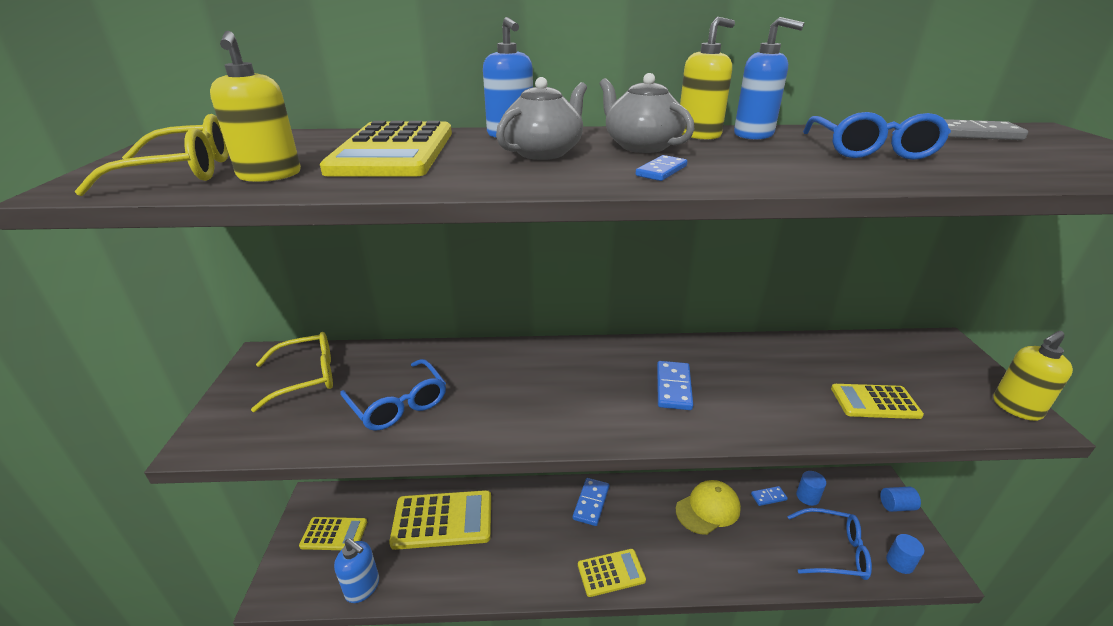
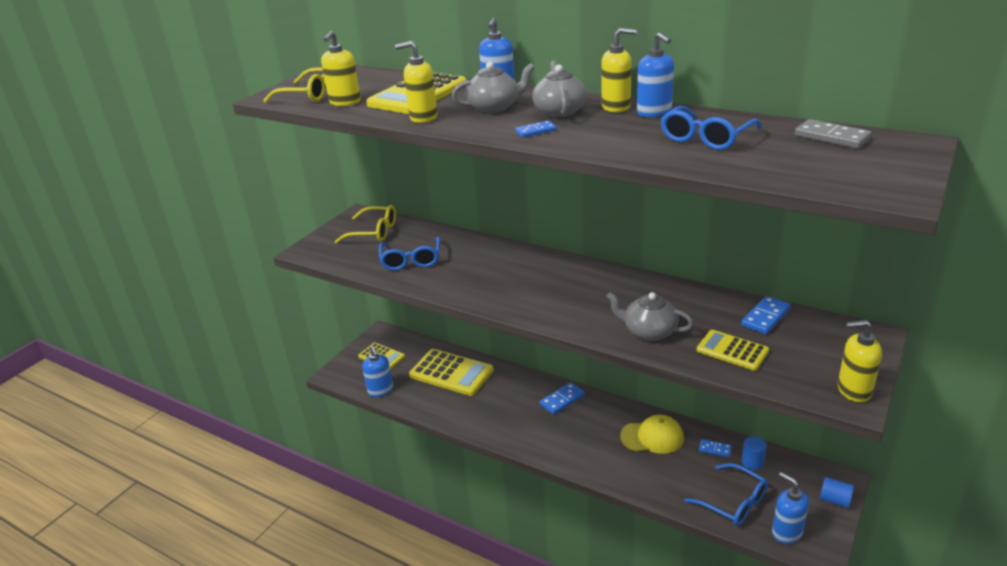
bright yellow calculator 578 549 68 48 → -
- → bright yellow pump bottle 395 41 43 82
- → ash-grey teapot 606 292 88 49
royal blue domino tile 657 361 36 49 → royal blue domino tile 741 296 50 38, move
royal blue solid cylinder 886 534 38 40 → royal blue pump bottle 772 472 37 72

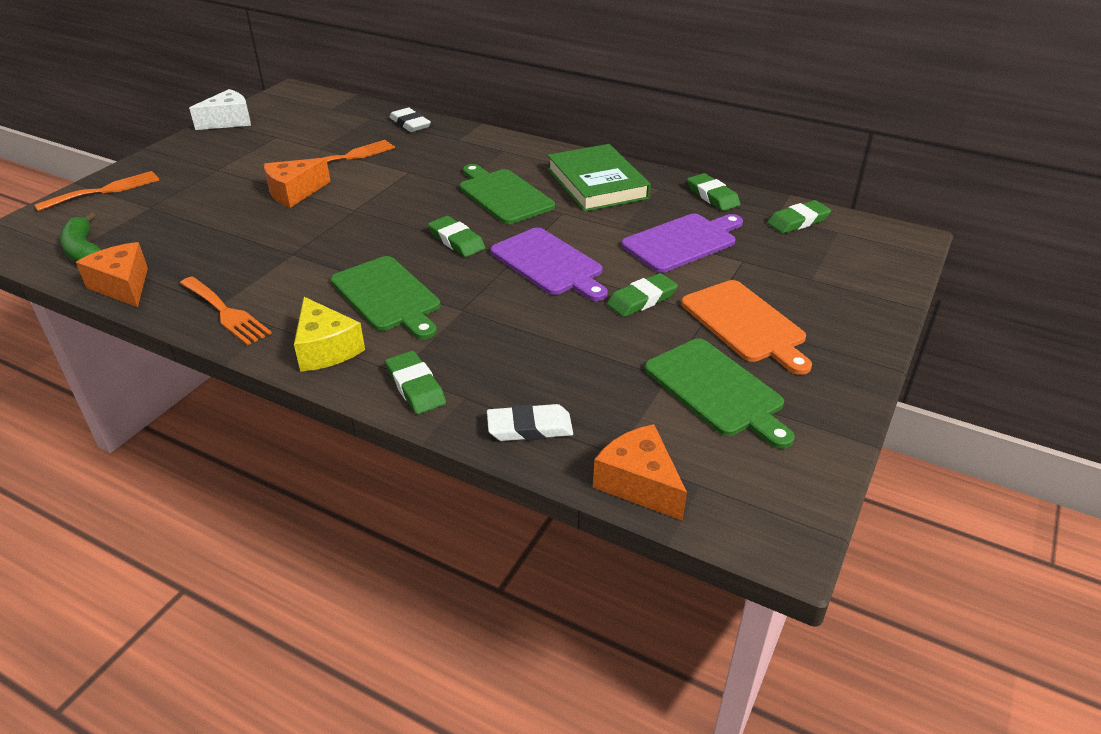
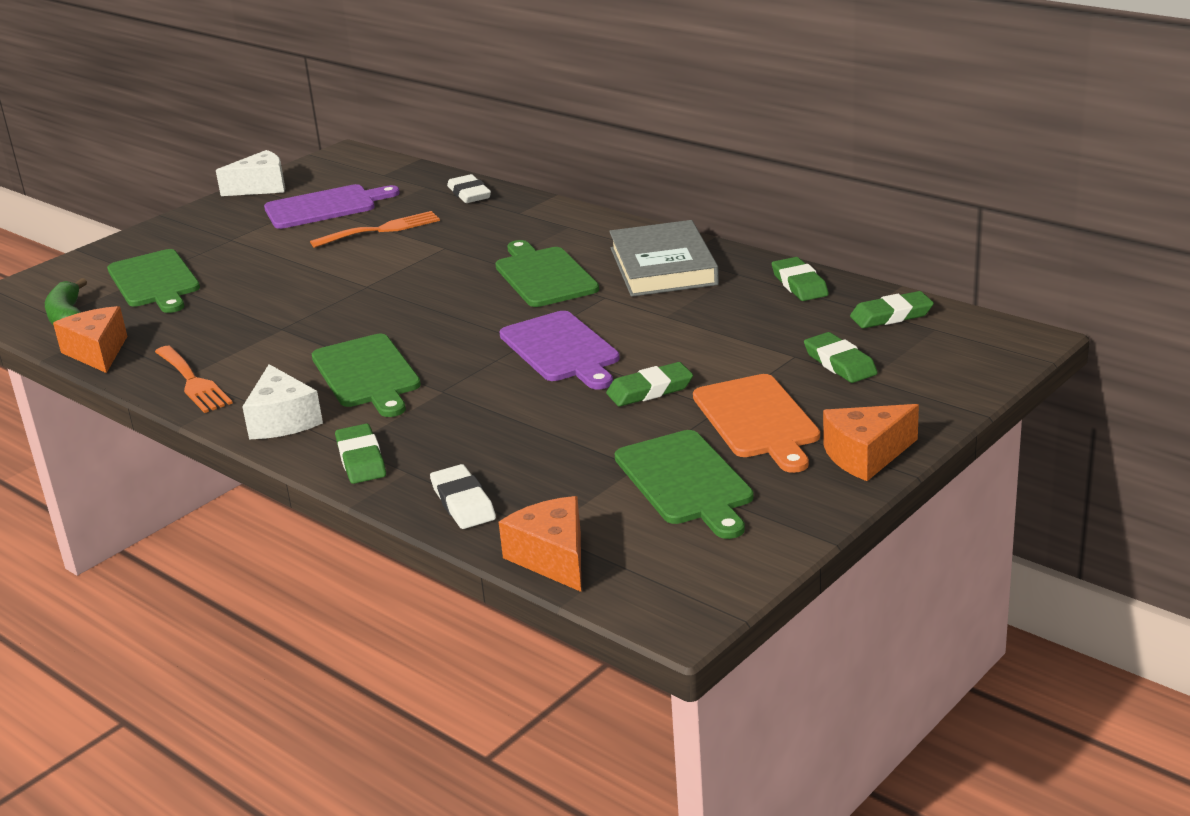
orange-coloured fork 34 171 125 40 → -
- → emerald cutting board 107 249 93 64
orange-coloured cheese 264 158 67 50 → orange-coloured cheese 823 404 96 77, move
emerald pencil eraser 428 216 57 41 → emerald pencil eraser 804 332 74 51, move
purple cutting board 621 214 122 59 → purple cutting board 264 184 136 45, move
bright yellow cheese 294 297 71 75 → snow-white cheese 242 364 81 75
emerald hardcover 548 144 103 68 → ash-grey hardcover 609 220 110 77
snow-white pencil eraser 487 404 86 37 → snow-white pencil eraser 430 464 66 65, 60 degrees clockwise

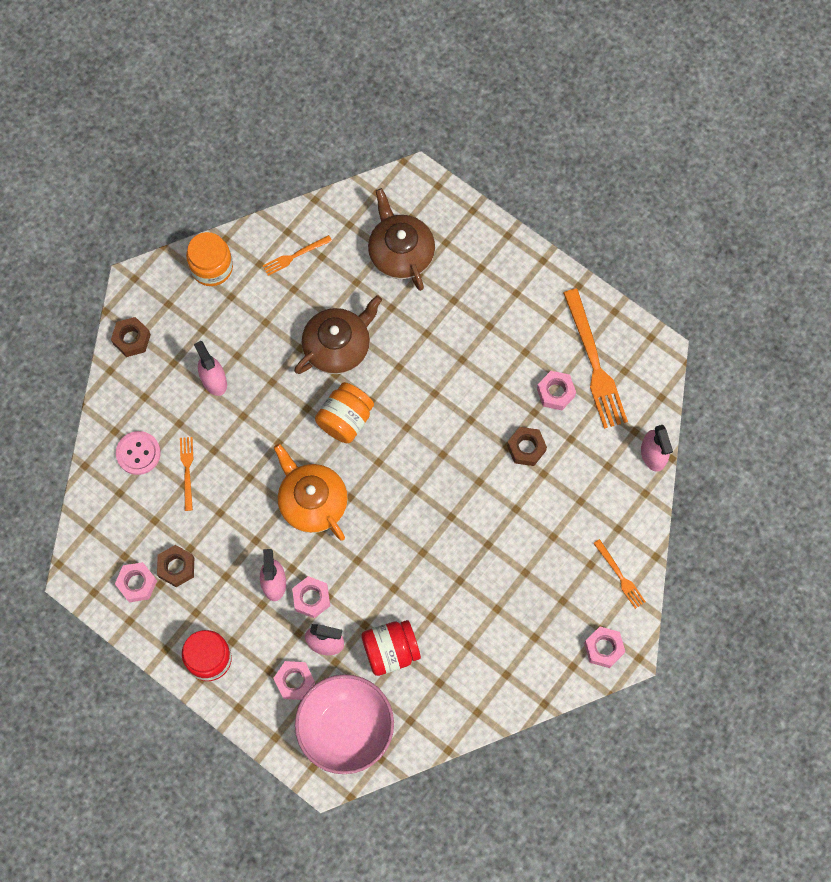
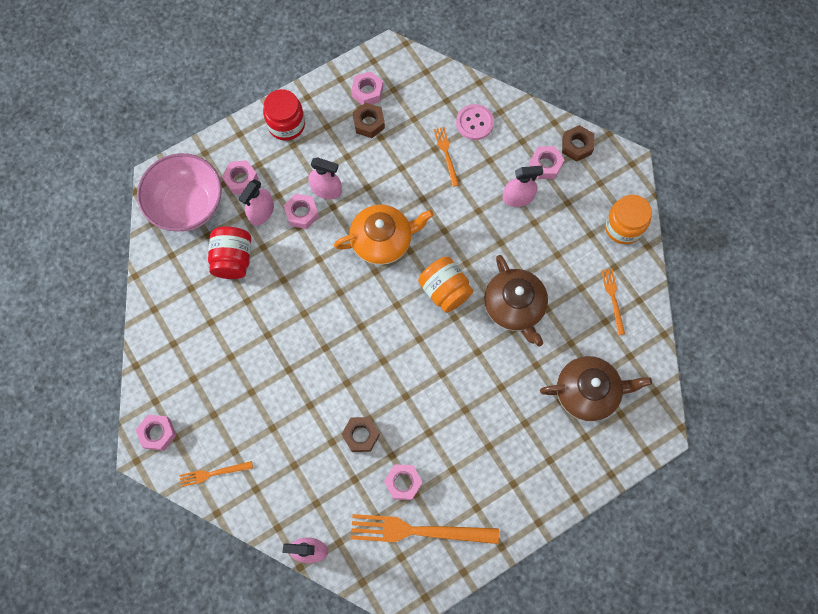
- → rose-pink nut 529 146 36 33
orange-coloured fork 180 437 13 74 → orange-coloured fork 434 127 25 60, 120 degrees counterclockwise

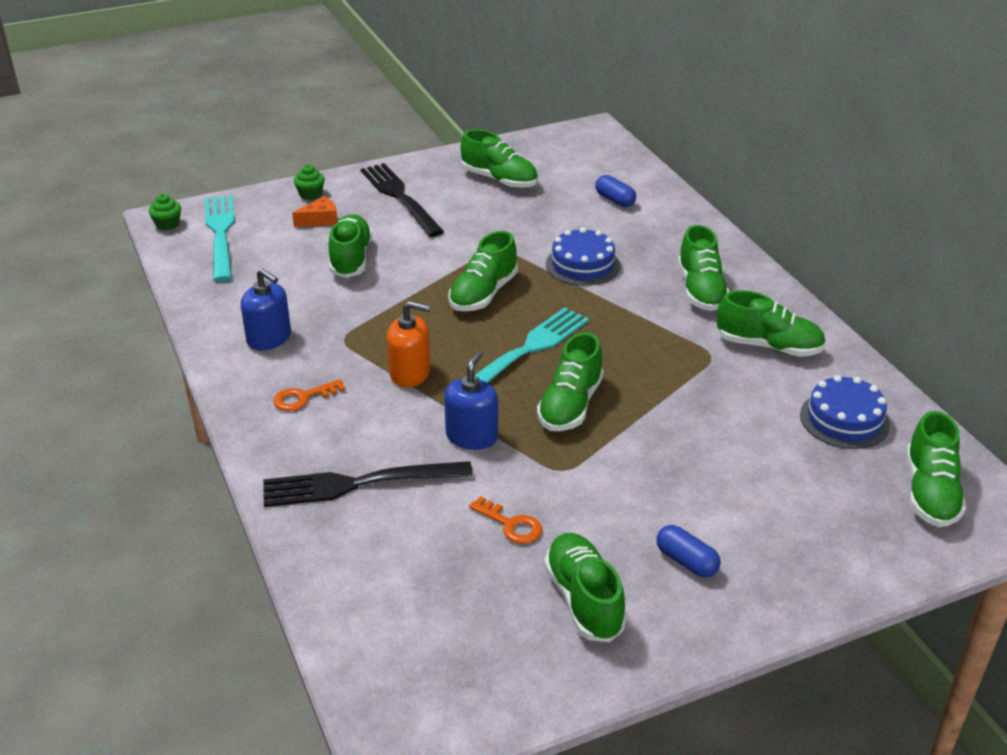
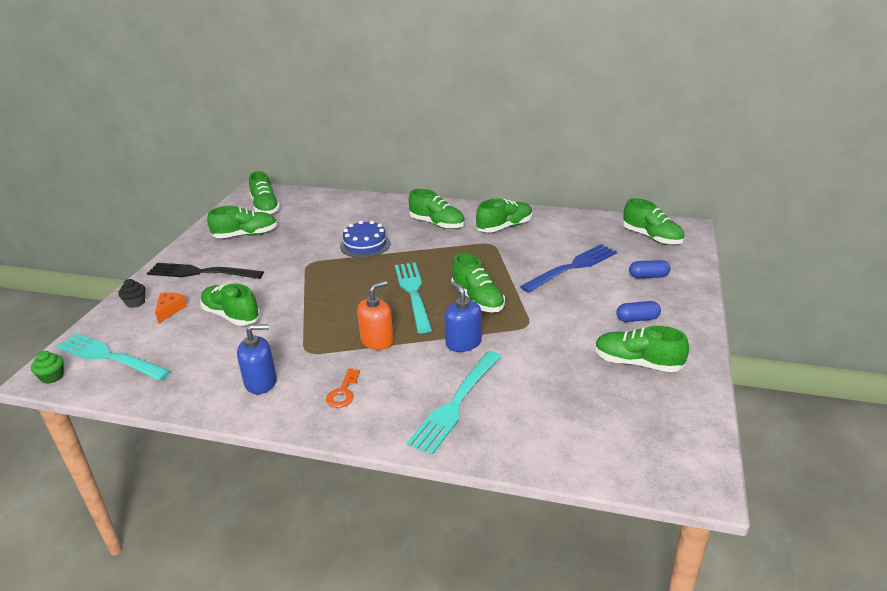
orange-coloured door key 469 496 73 48 → -
royal blue gateau 800 375 90 74 → -
- → royal blue fork 520 244 97 49
emerald shoe 448 231 70 80 → emerald shoe 249 171 31 43, move
royal blue pill shape 595 175 41 32 → royal blue pill shape 629 260 41 18, move
black fork 263 461 210 46 → turquoise fork 407 351 94 104
emerald cupcake 294 165 31 35 → black cupcake 118 279 27 29

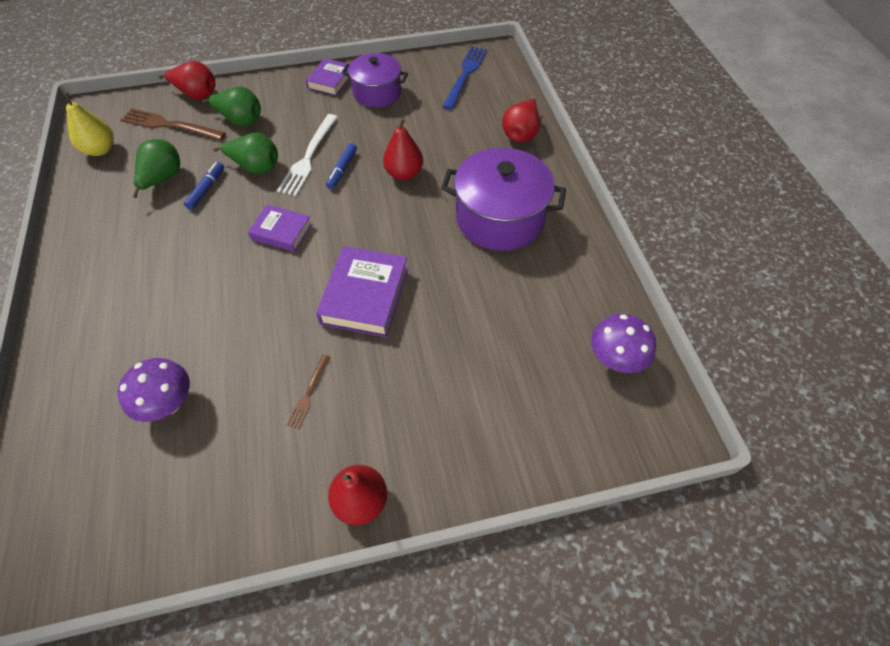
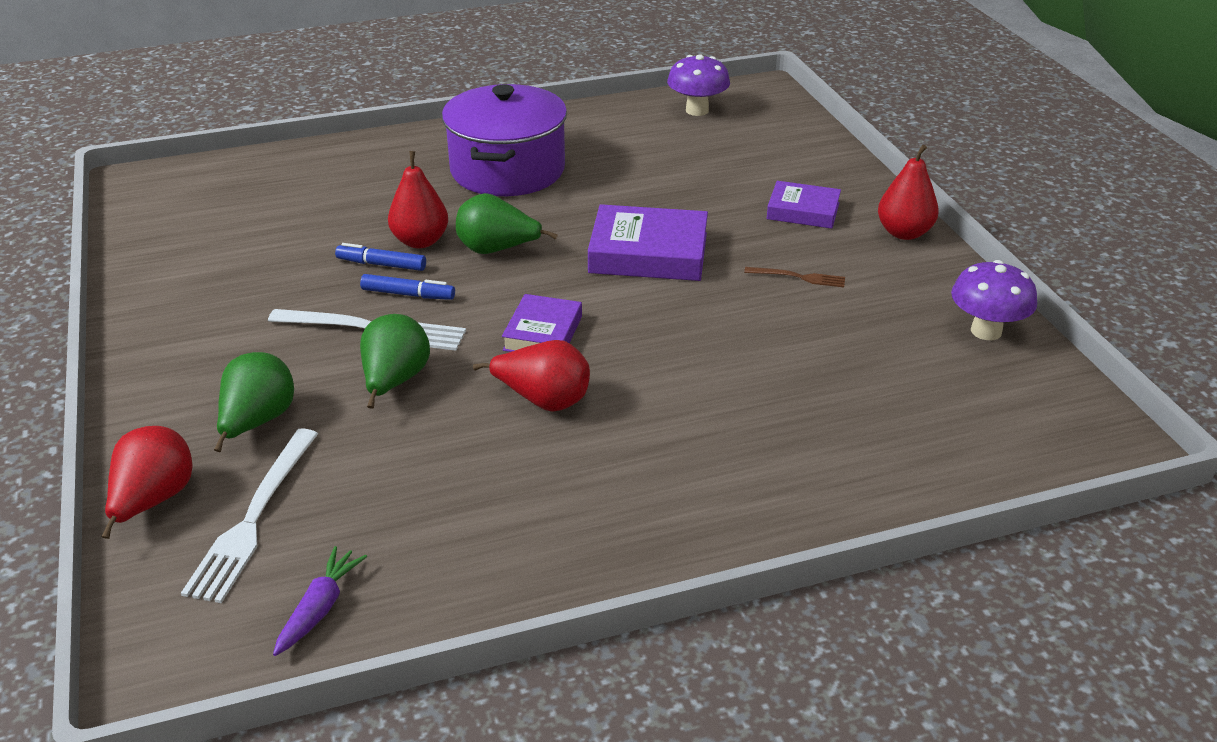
purple cooking pot 342 53 66 54 → -
royal blue fork 442 46 45 64 → -
purple toadstool 117 358 73 64 → purple toadstool 951 260 86 80, move
emerald pear fruit 133 139 47 59 → emerald pear fruit 456 193 102 61, move
royal blue marker pen 184 162 40 48 → royal blue marker pen 335 243 91 28, move
purple hardcover 306 58 44 38 → purple hardcover 767 181 74 48, move
crimson pear fruit 502 99 38 44 → crimson pear fruit 473 340 117 72, move
bright yellow pear fruit 64 93 50 63 → purple carrot 273 546 94 110
brown fork 120 108 106 32 → snow-white fork 181 428 137 175

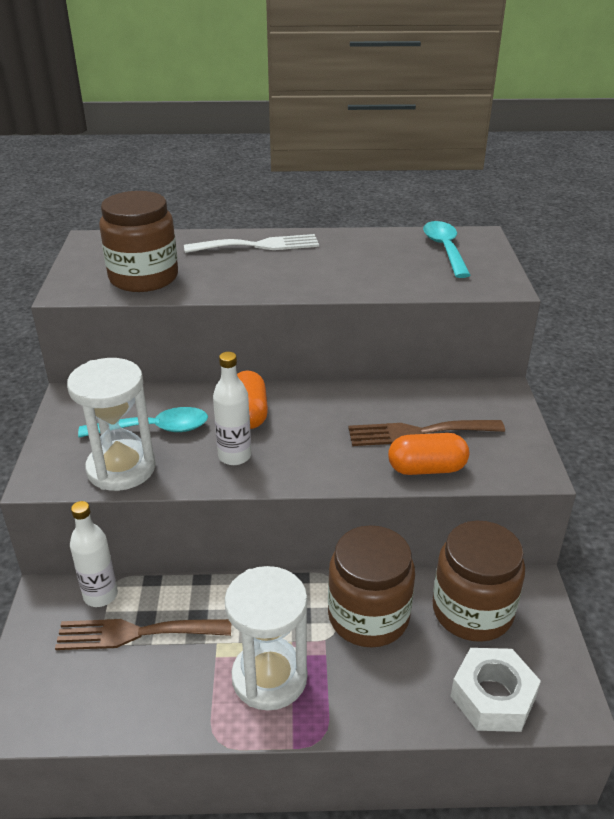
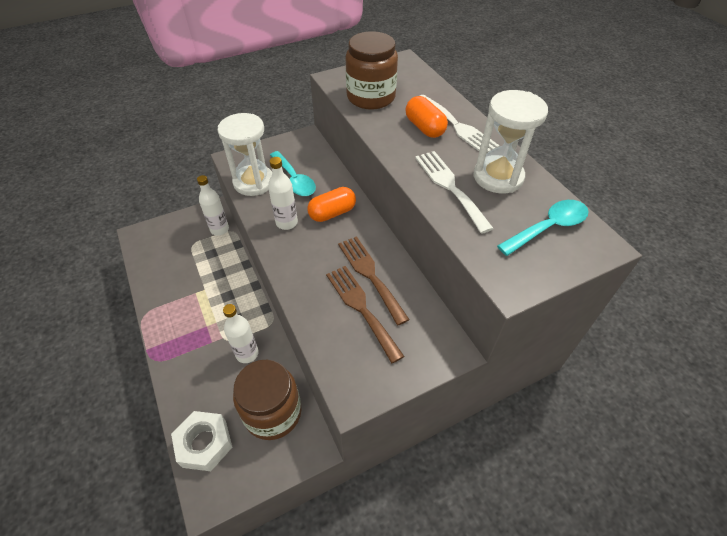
- → snow-white fork 415 151 79 83
brown fork 55 619 176 31 → brown fork 338 236 72 89, move
snow-white sand timer 225 566 83 145 → snow-white sand timer 474 90 74 104, move
orange-coloured pill shape 388 433 81 42 → orange-coloured pill shape 405 96 43 42, move
brown jam jar 328 525 87 122 → snow-white flask 223 304 36 59

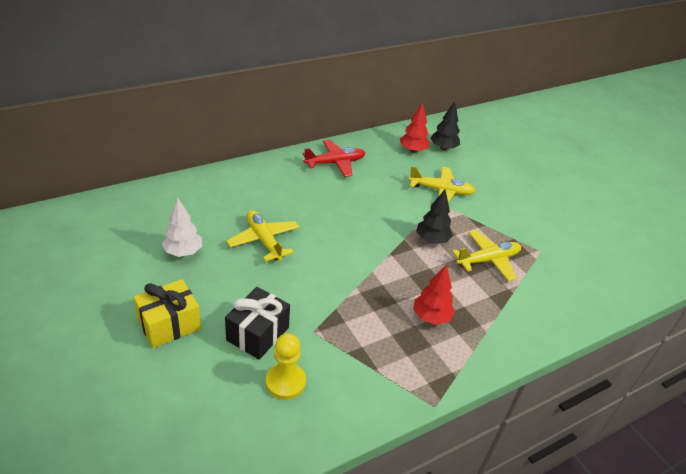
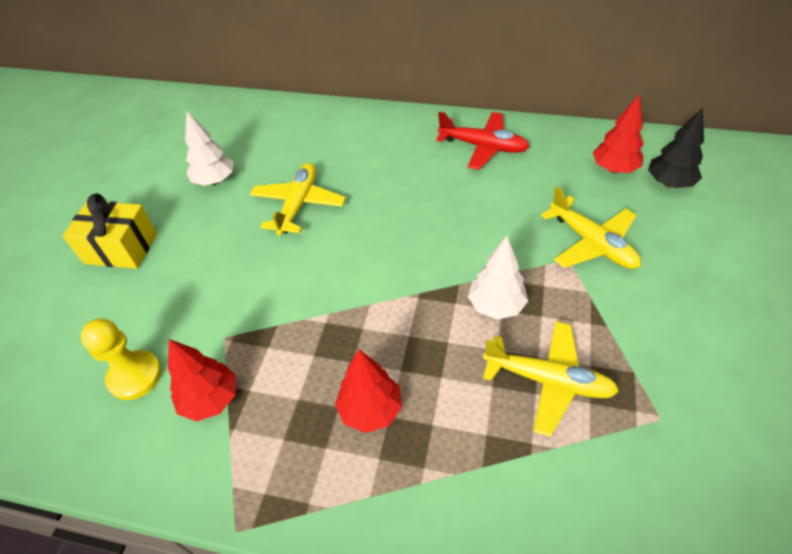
black gift 225 287 65 73 → -
- → crimson tree 168 339 68 83
black tree 416 190 37 54 → snow-white tree 468 236 60 84

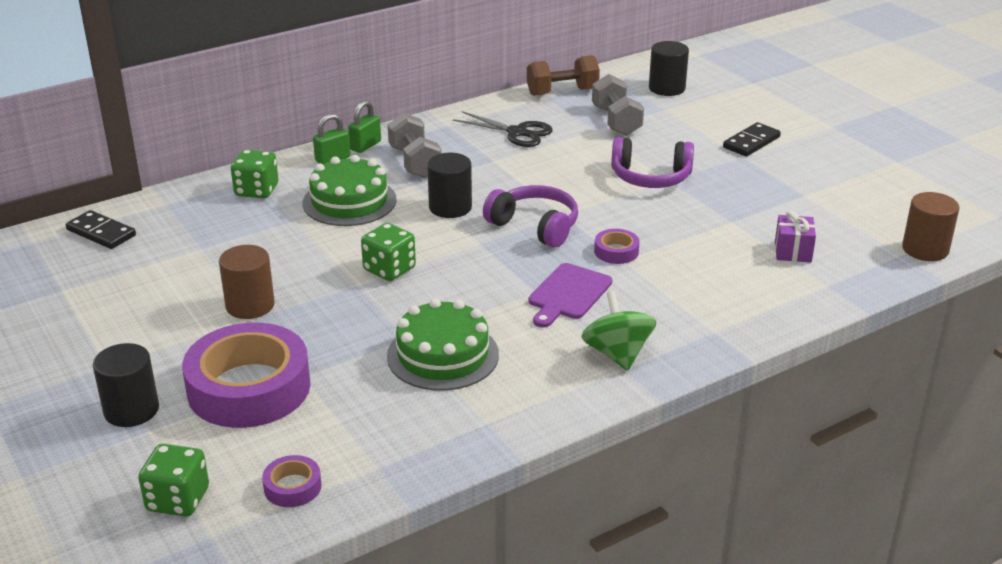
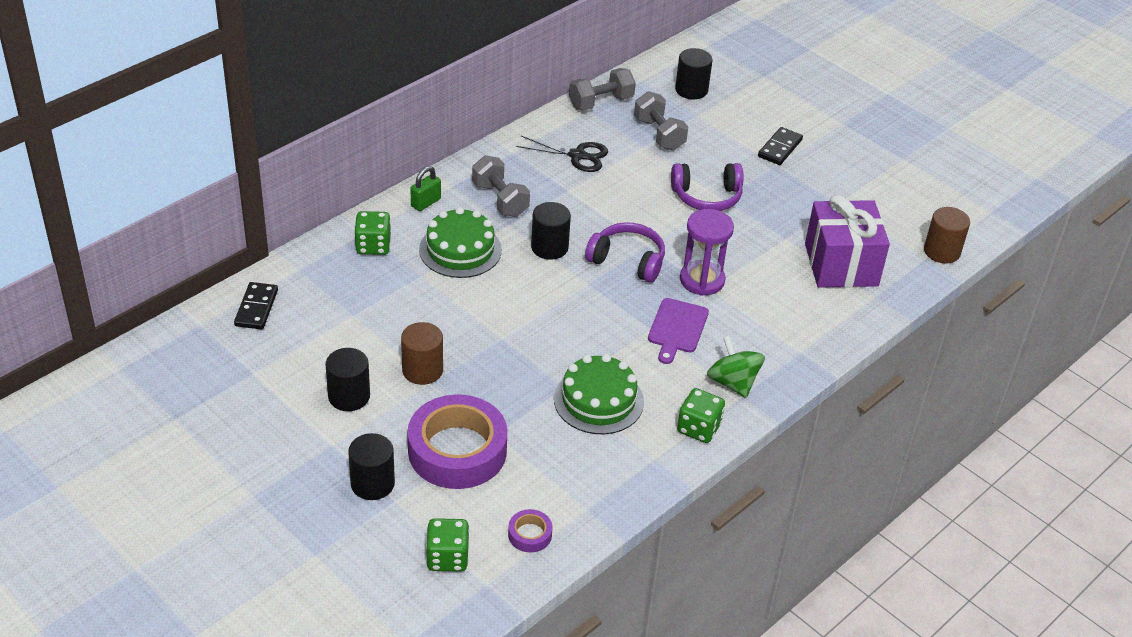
emerald lock 348 100 33 53 → -
- → black solid cylinder 326 348 44 63
emerald dice 361 223 55 58 → emerald dice 677 388 48 55, move
purple sticky tape 594 229 46 35 → purple sand timer 680 209 54 87
brown free weight 527 55 73 41 → ash-grey free weight 569 68 67 42
black domino tile 66 210 70 39 → black domino tile 234 282 44 48, 75 degrees clockwise
purple gift 775 210 41 52 → purple gift 805 195 85 93, x2.21

